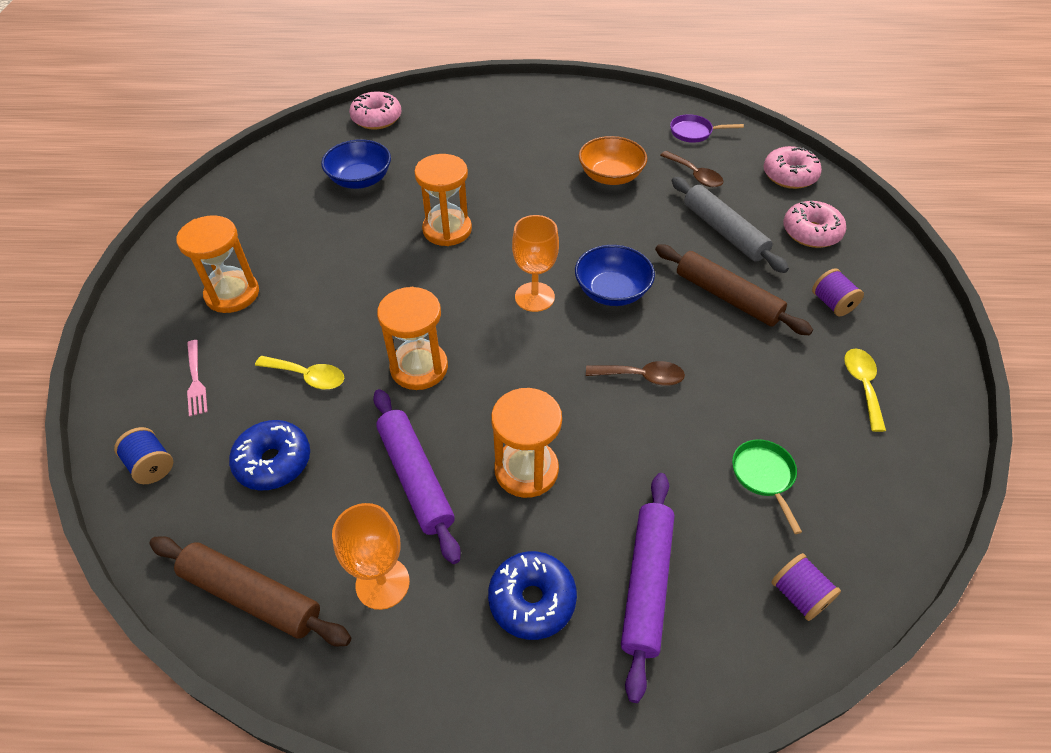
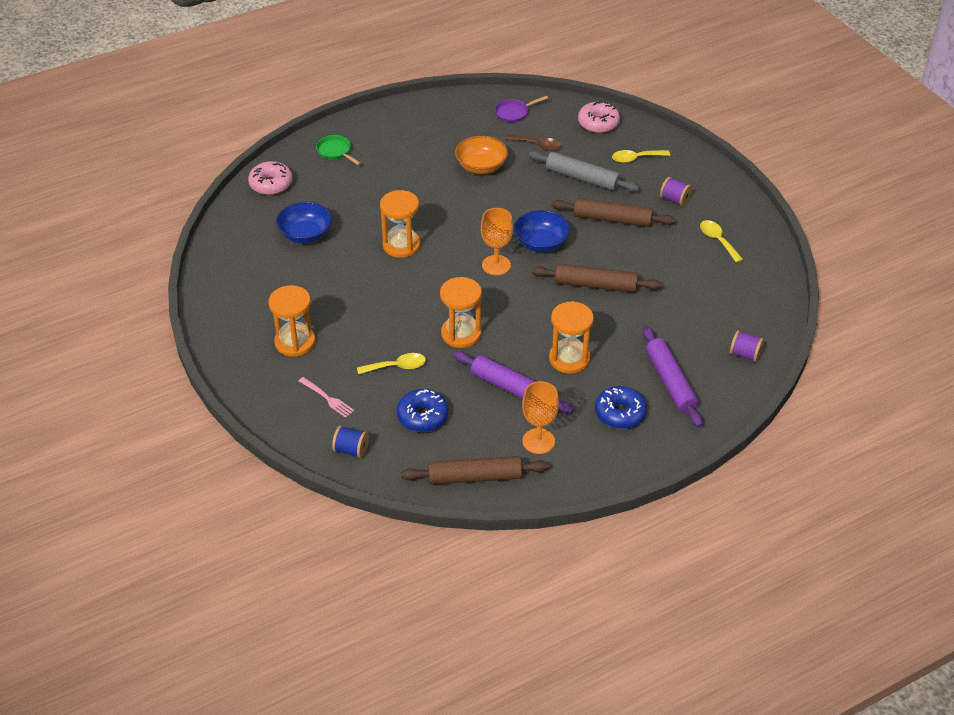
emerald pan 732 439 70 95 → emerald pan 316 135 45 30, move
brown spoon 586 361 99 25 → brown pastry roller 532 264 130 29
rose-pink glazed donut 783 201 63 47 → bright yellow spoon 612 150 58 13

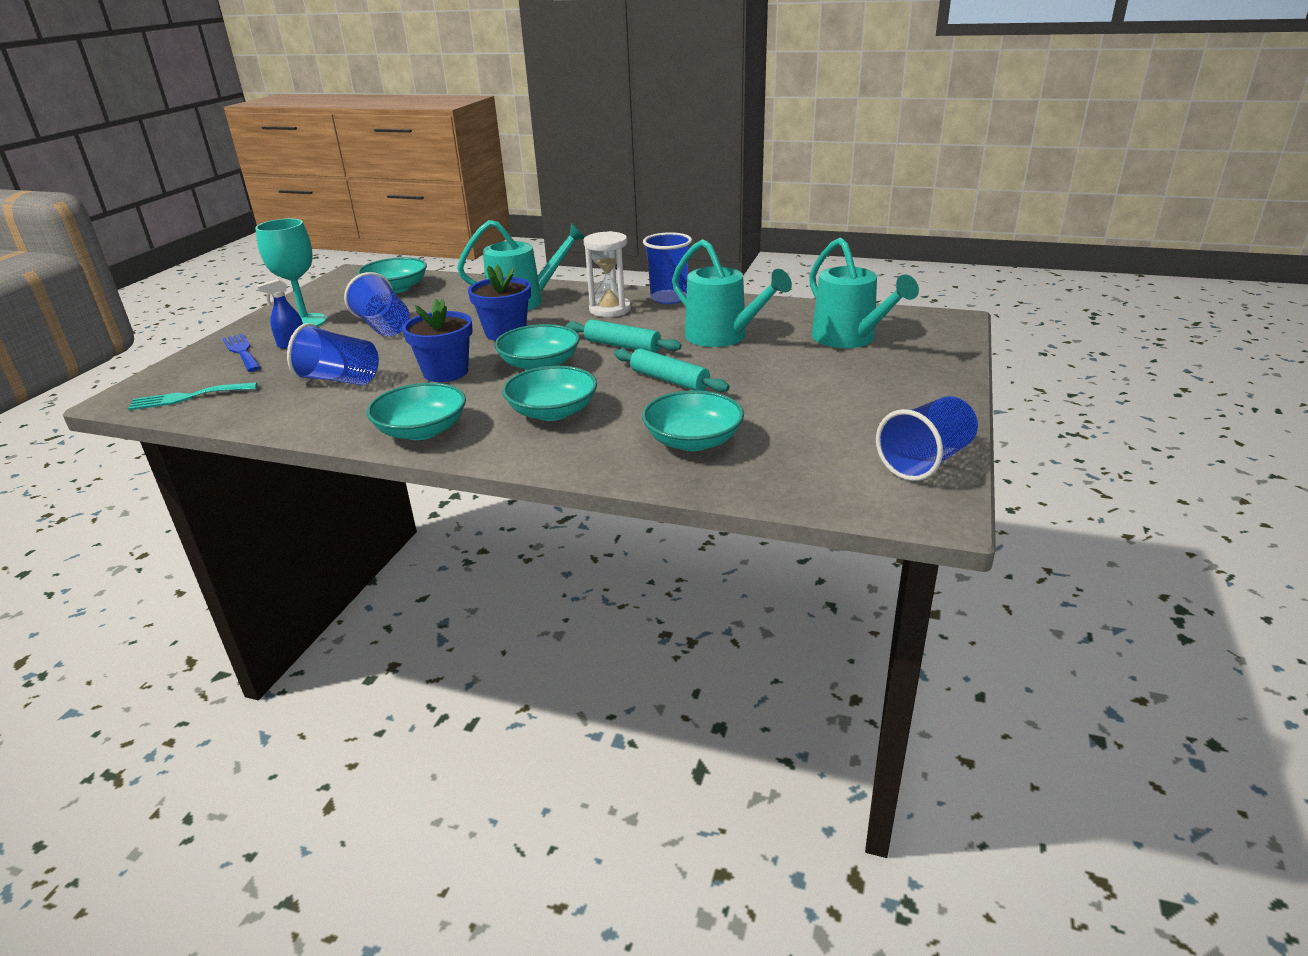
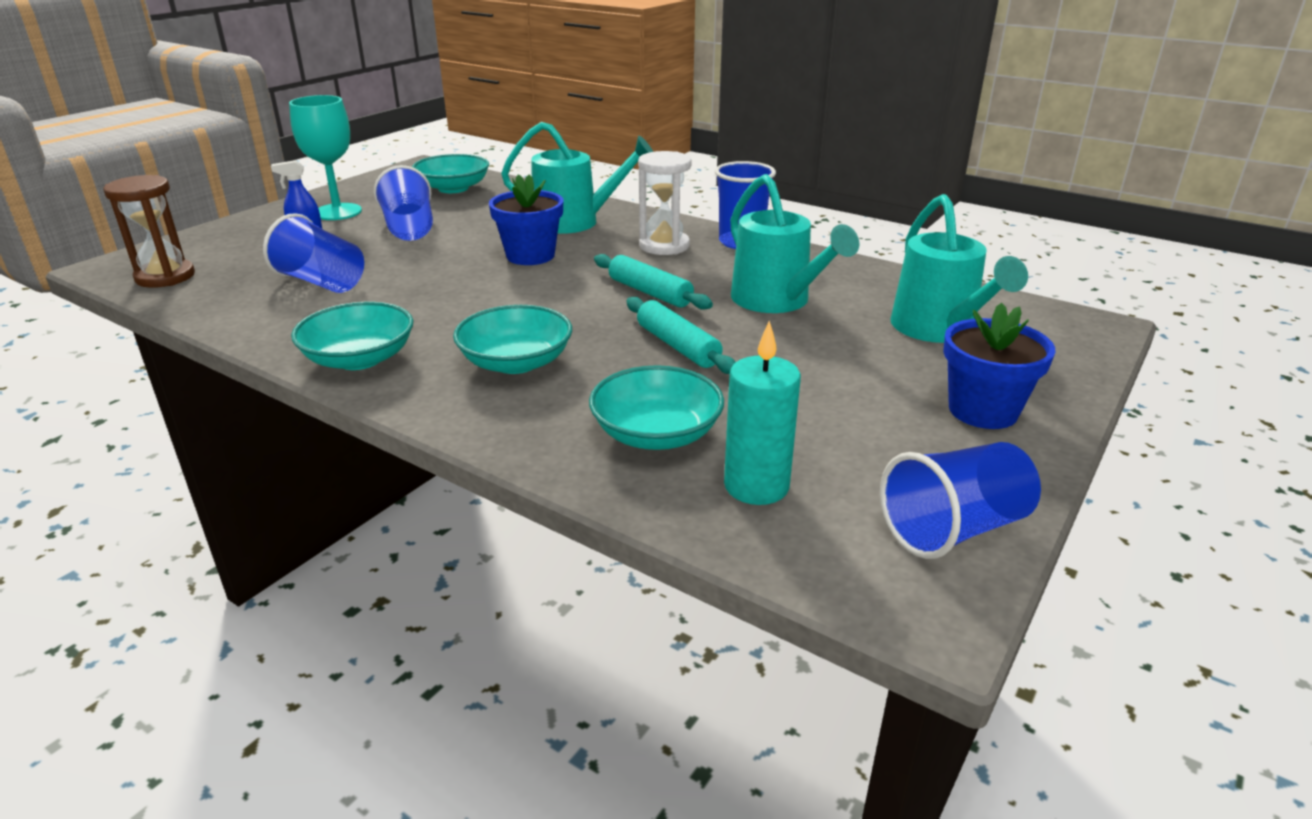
royal blue fork 222 334 39 38 → -
turquoise deep dish 495 324 85 46 → -
- → turquoise wax candle 724 321 77 184
royal blue plant pot 402 299 70 83 → royal blue plant pot 943 303 112 126, move
turquoise fork 128 382 129 28 → brown sand timer 103 175 92 113

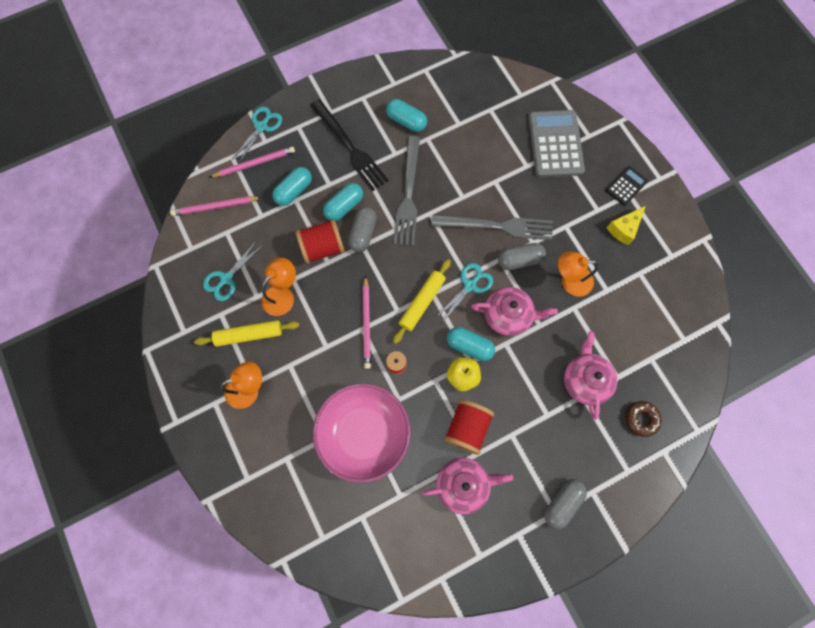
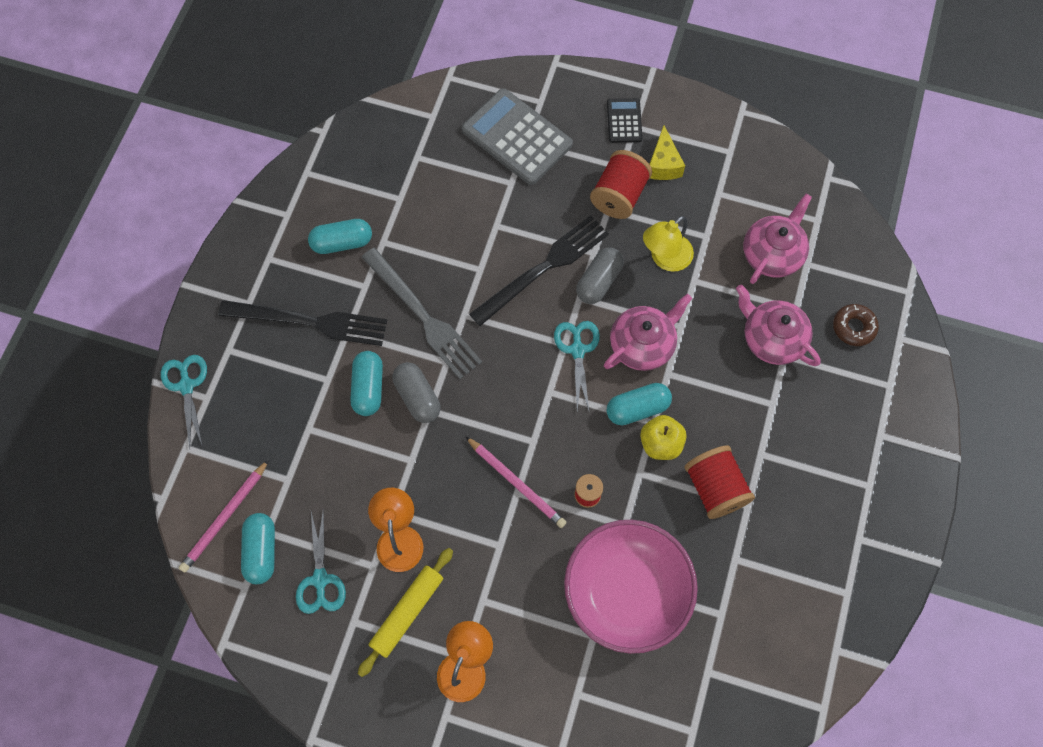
rose-pink pencil 210 146 85 31 → -
bright yellow pastry roller 393 259 58 85 → -
ash-grey pill shape 545 479 42 50 → -
turquoise pill shape 272 167 40 39 → turquoise pill shape 241 513 34 71, move
crimson reel of thread 296 219 49 45 → crimson reel of thread 590 150 62 69, move
rose-pink teapot 422 458 91 57 → rose-pink teapot 743 194 69 90, move
ash-grey fork 432 215 121 25 → black fork 469 215 140 111
orange-coloured desk lamp 558 252 40 45 → bright yellow desk lamp 643 216 51 56

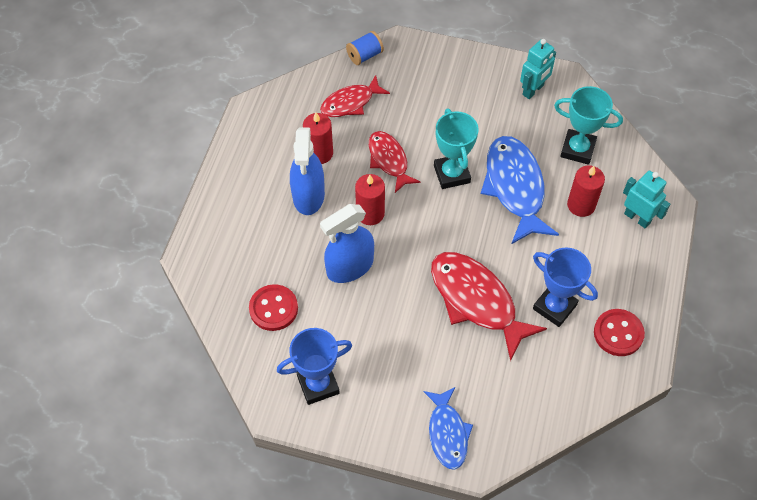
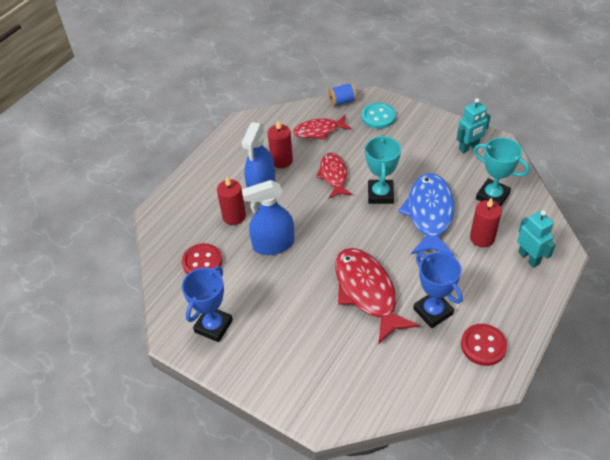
royal blue fish 424 387 49 83 → -
- → turquoise button 362 103 34 26
crimson wax candle 355 174 30 51 → crimson wax candle 217 177 29 48, move
royal blue trophy 277 328 75 77 → royal blue trophy 182 266 51 76, 60 degrees counterclockwise

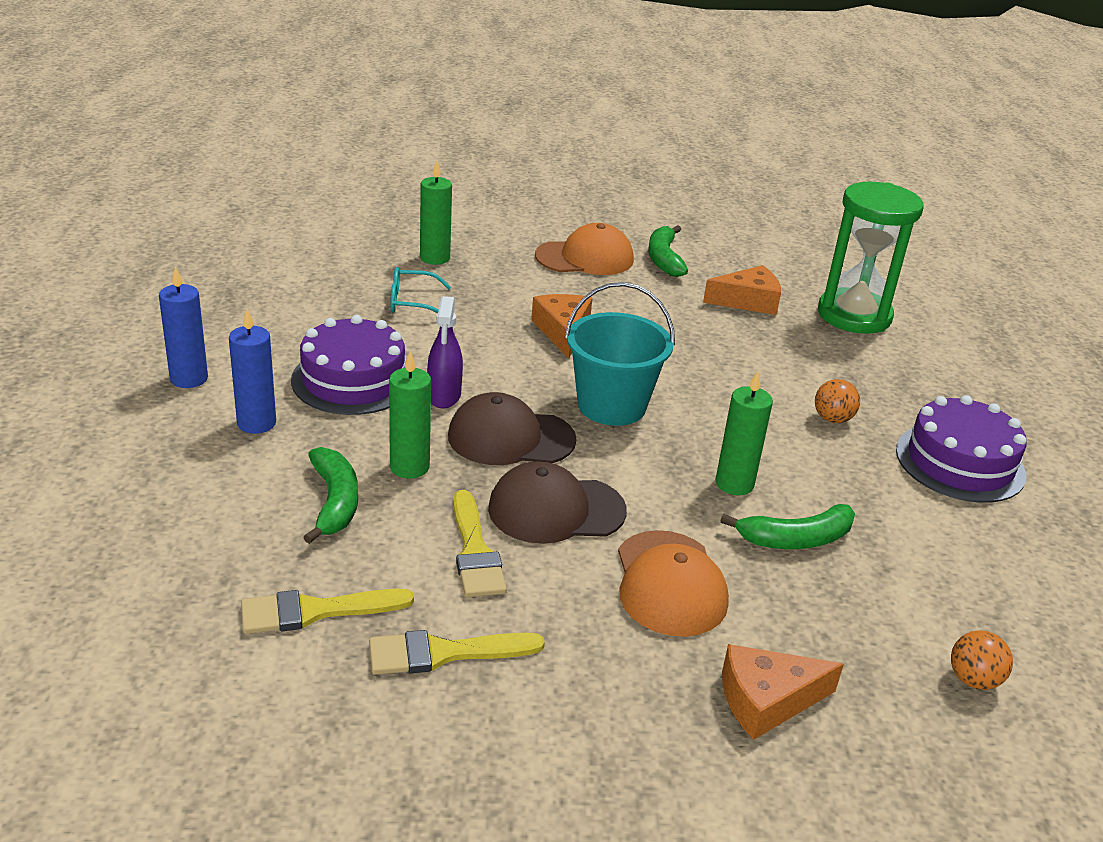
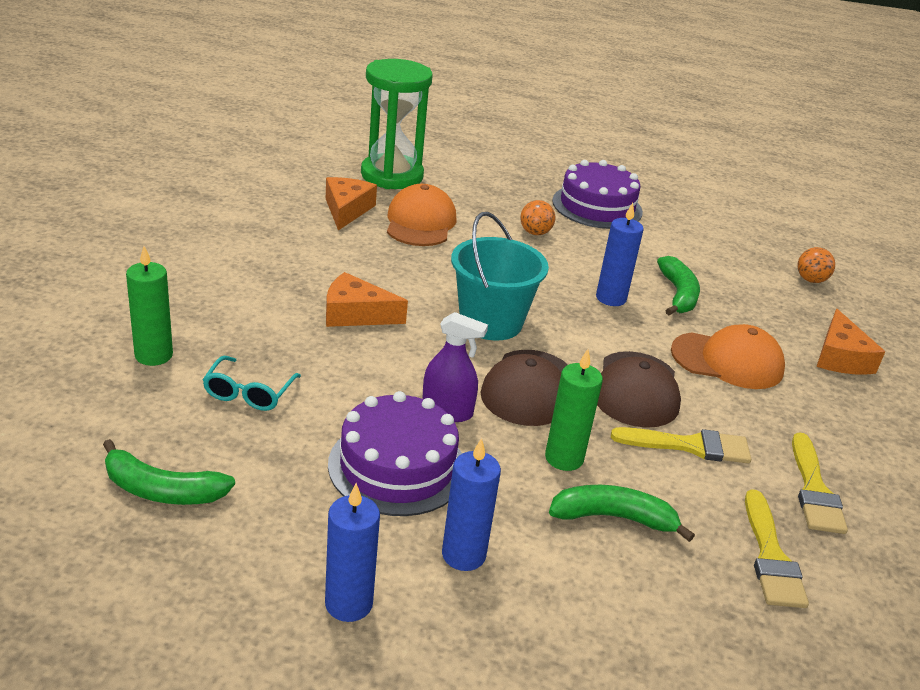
orange-coloured cap 535 223 99 52 → orange-coloured cap 387 184 70 62, move
emerald banana fruit 648 225 40 52 → emerald banana fruit 103 439 132 66, move
emerald wax candle 716 371 57 124 → royal blue wax candle 596 203 48 103

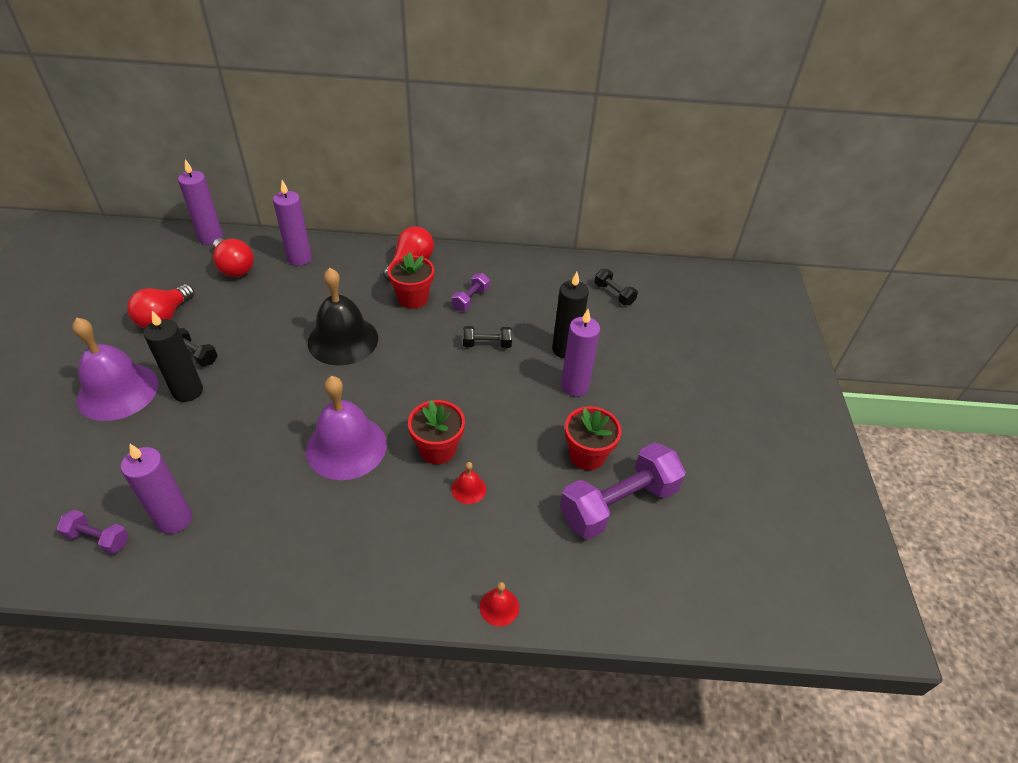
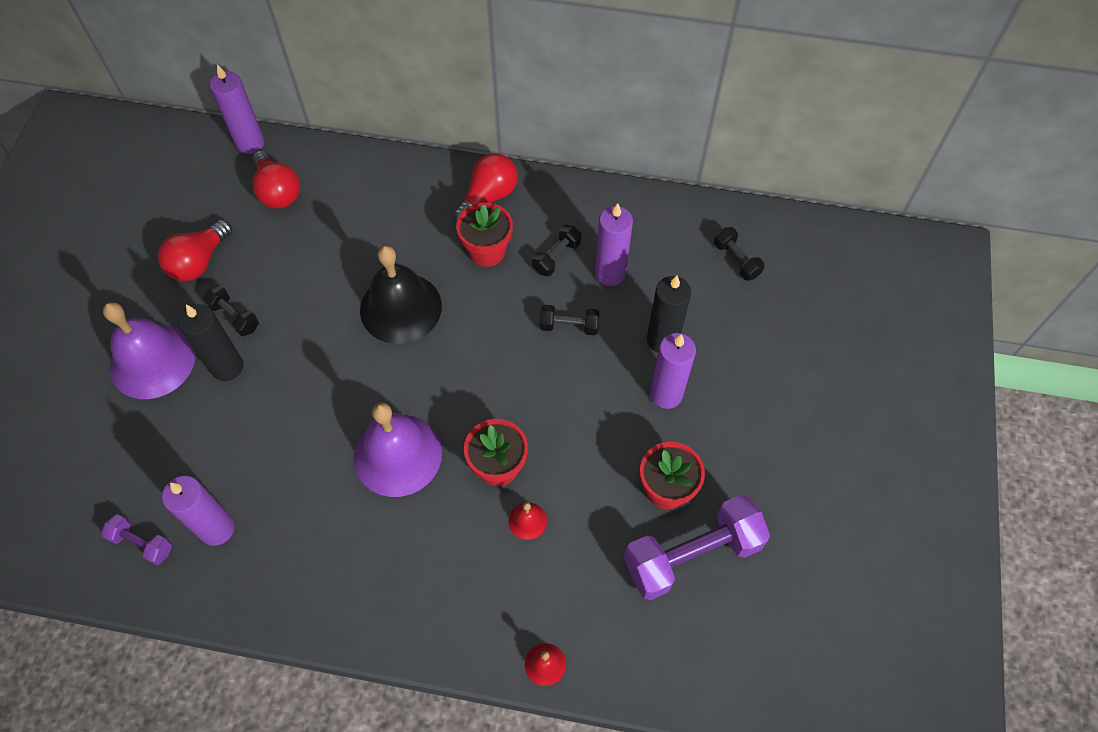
purple wax candle 273 180 39 86 → purple wax candle 595 203 38 83, move
purple free weight 452 273 38 38 → black free weight 532 225 50 51

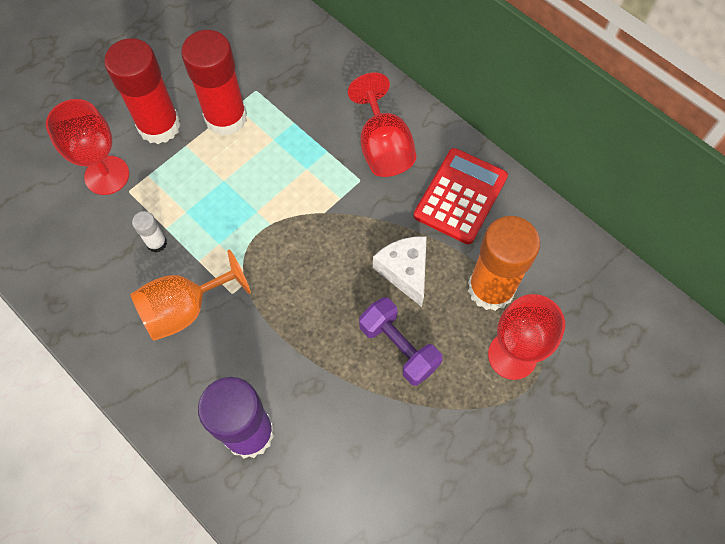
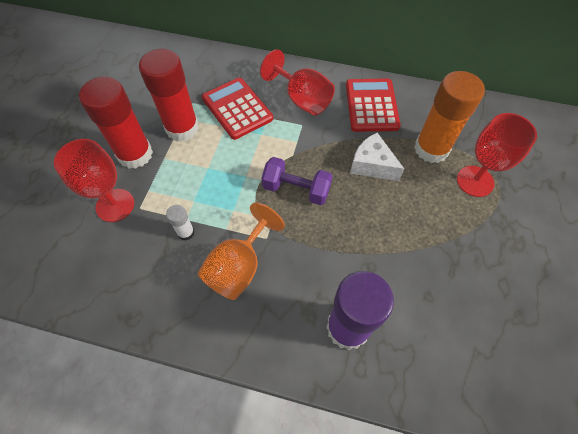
- → crimson calculator 202 78 71 62
purple free weight 359 297 84 89 → purple free weight 262 157 70 48, move

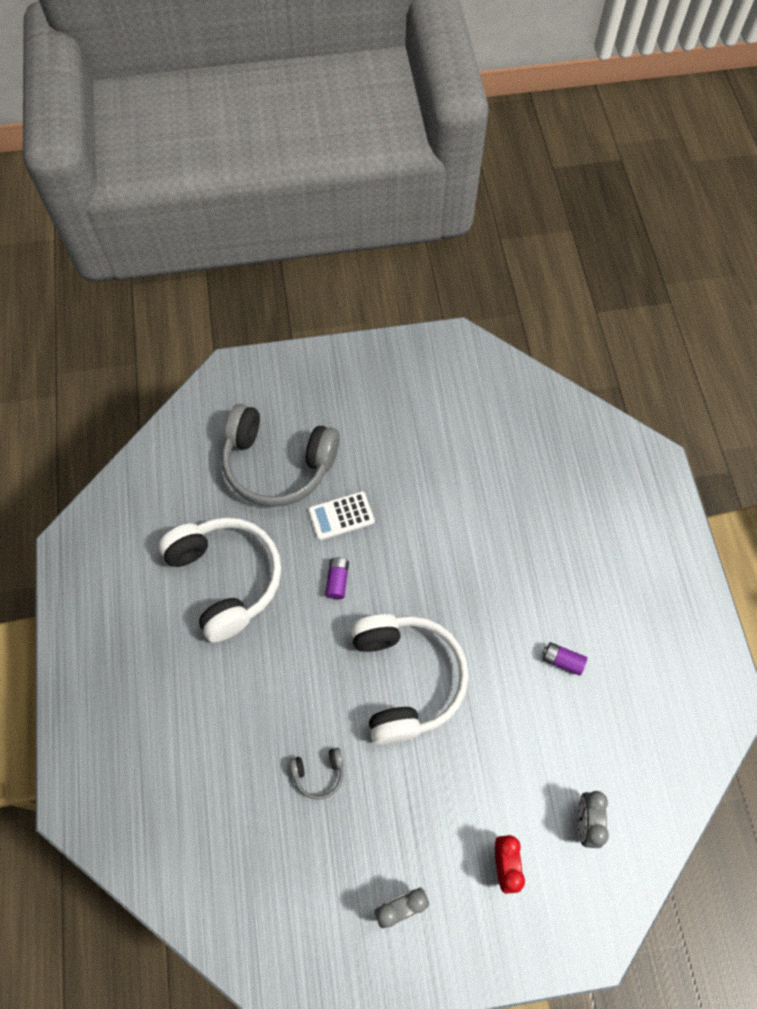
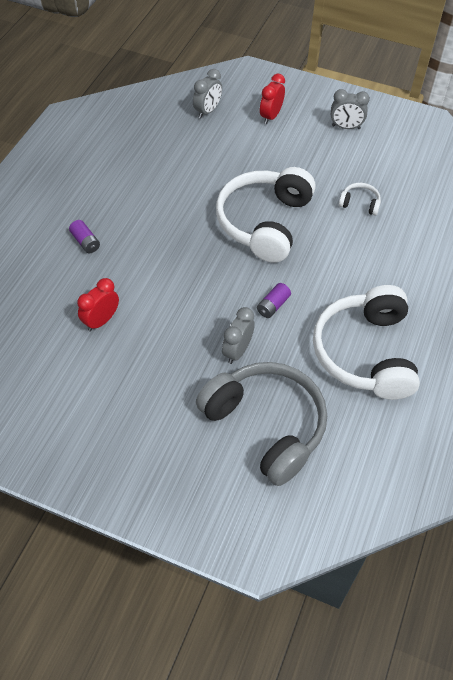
- → crimson clock 77 278 42 53
purple AA battery 543 642 44 34 → purple AA battery 69 220 31 33, move
snow-white calculator 308 491 67 49 → ash-grey clock 222 307 33 57
ash-grey over-ear headphones 290 748 54 52 → snow-white over-ear headphones 339 183 42 33

